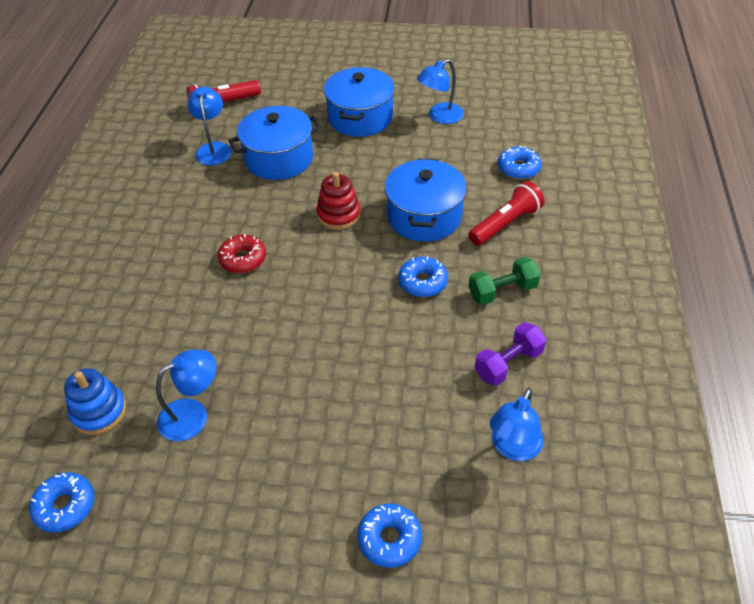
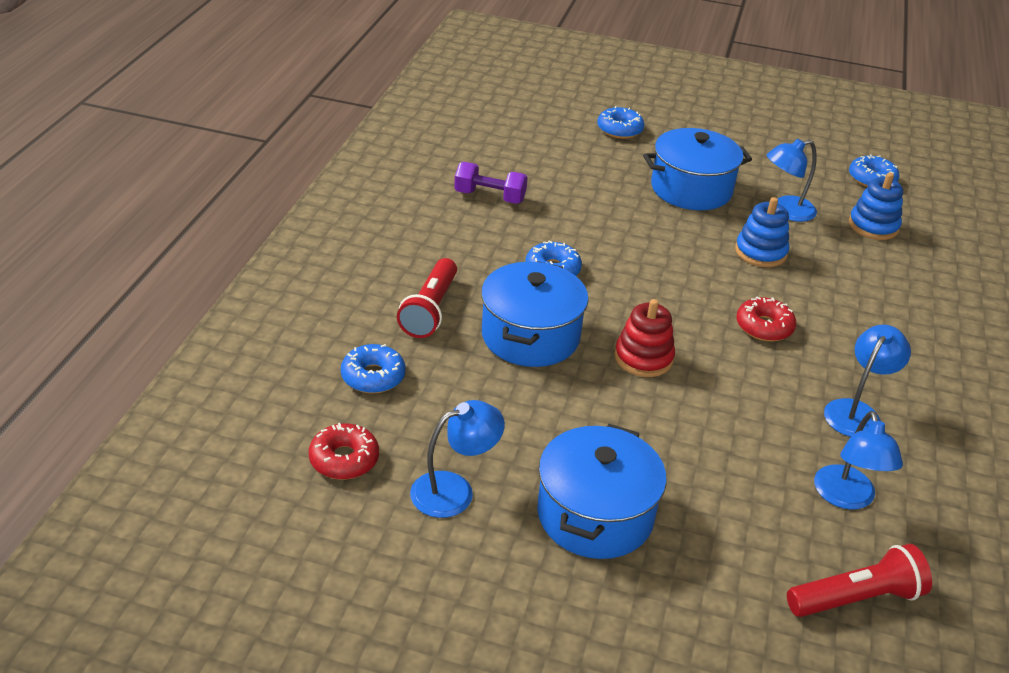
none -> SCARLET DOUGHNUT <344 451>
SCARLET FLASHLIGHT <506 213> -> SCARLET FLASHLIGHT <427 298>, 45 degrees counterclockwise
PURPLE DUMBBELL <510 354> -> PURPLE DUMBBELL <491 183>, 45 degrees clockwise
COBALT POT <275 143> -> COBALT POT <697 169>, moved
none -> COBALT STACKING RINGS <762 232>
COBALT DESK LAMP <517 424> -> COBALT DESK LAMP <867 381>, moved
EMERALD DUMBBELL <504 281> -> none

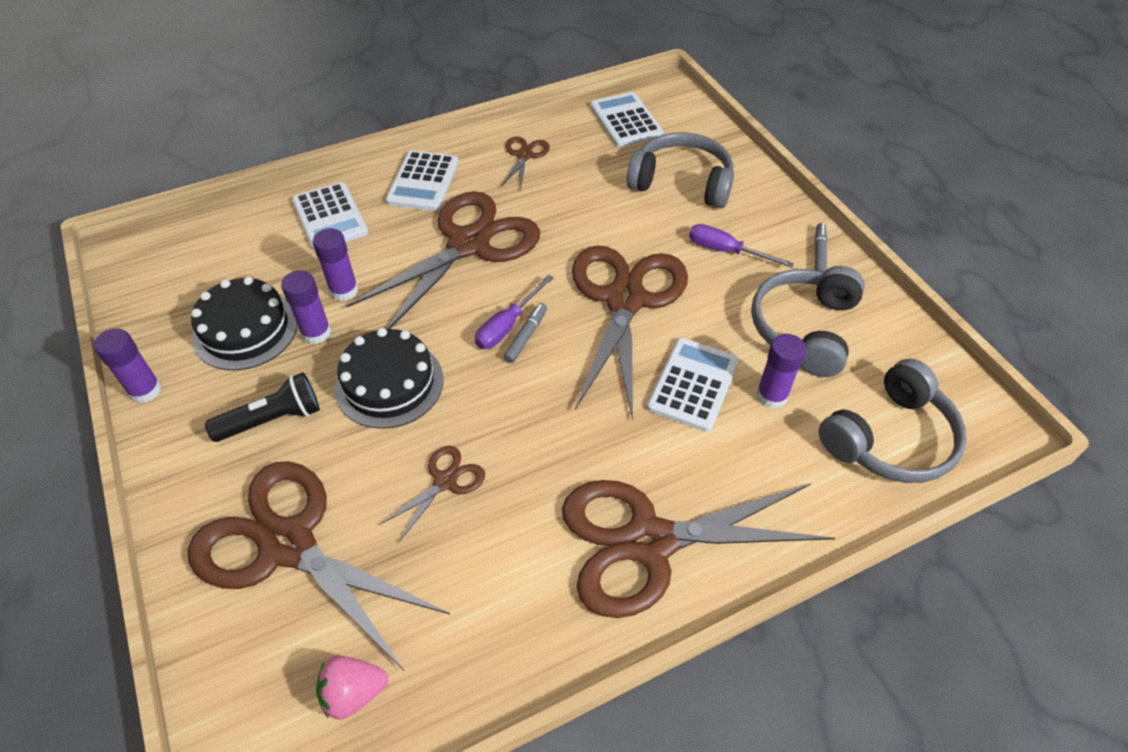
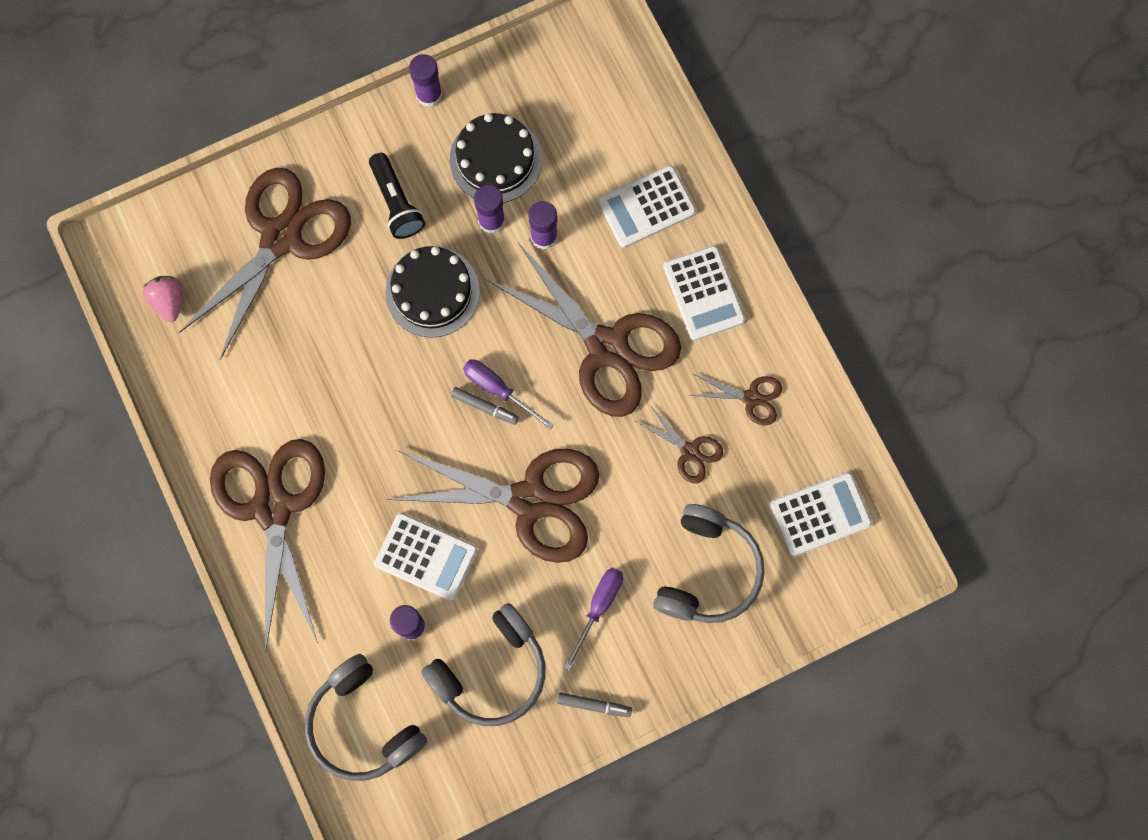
ASH-GREY OVER-EAR HEADPHONES <808 321> -> ASH-GREY OVER-EAR HEADPHONES <483 664>, 120 degrees clockwise
DARK BROWN PAIR OF SCISSORS <432 494> -> DARK BROWN PAIR OF SCISSORS <679 443>, moved
PURE WHITE ADDING MACHINE <422 181> -> PURE WHITE ADDING MACHINE <704 293>, 120 degrees counterclockwise

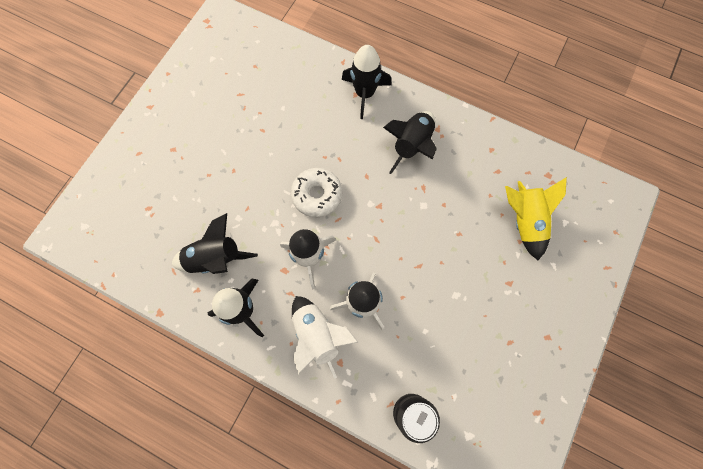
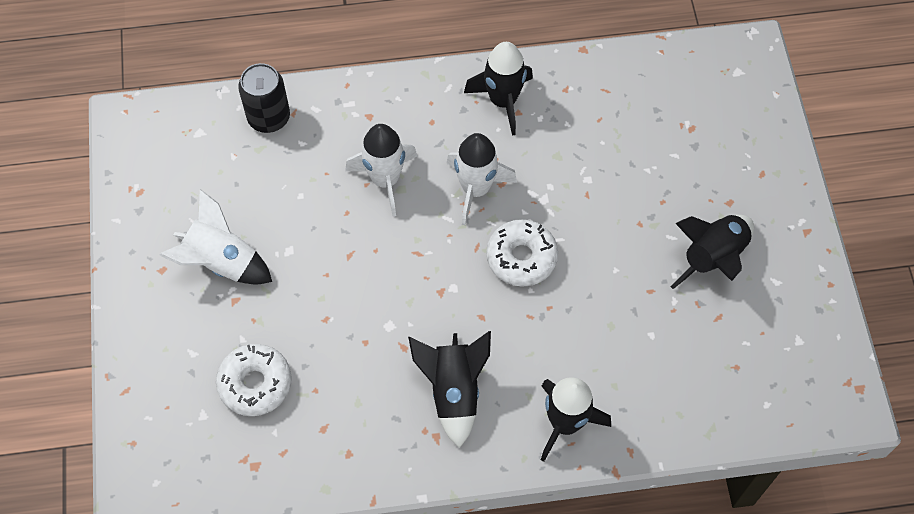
PURE WHITE SPACESHIP <325 337> -> PURE WHITE SPACESHIP <215 237>, moved
BRIGHT YELLOW SPACESHIP <536 218> -> PURE WHITE DOUGHNUT <254 380>
JET-BLACK SPACESHIP <215 243> -> JET-BLACK SPACESHIP <712 252>, moved

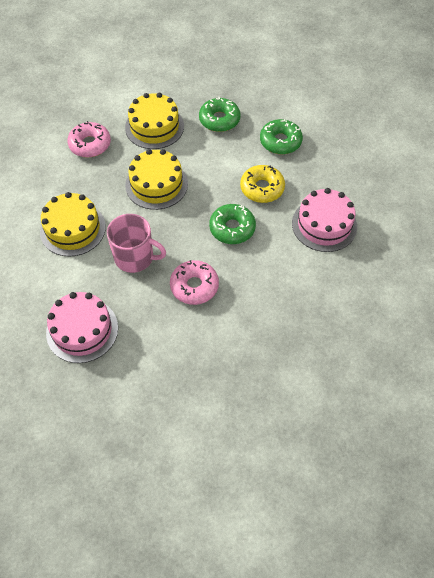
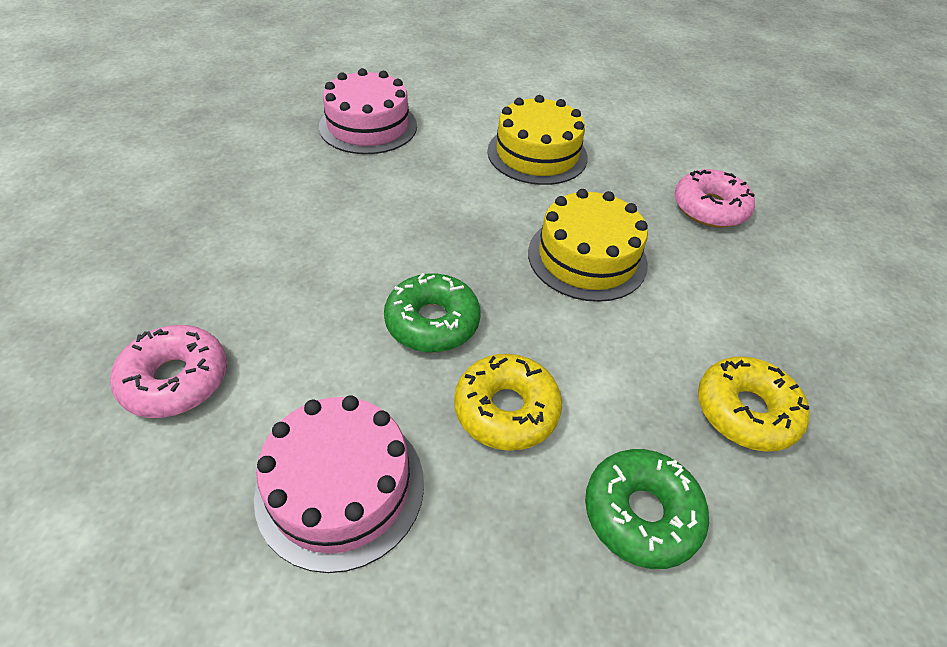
ROSE-PINK DOUGHNUT <194 282> -> ROSE-PINK DOUGHNUT <168 371>, moved
EMERALD DOUGHNUT <220 114> -> BRIGHT YELLOW DOUGHNUT <754 404>
ROSE-PINK COFFEE MUG <136 243> -> none
BRIGHT YELLOW CAKE <154 121> -> none

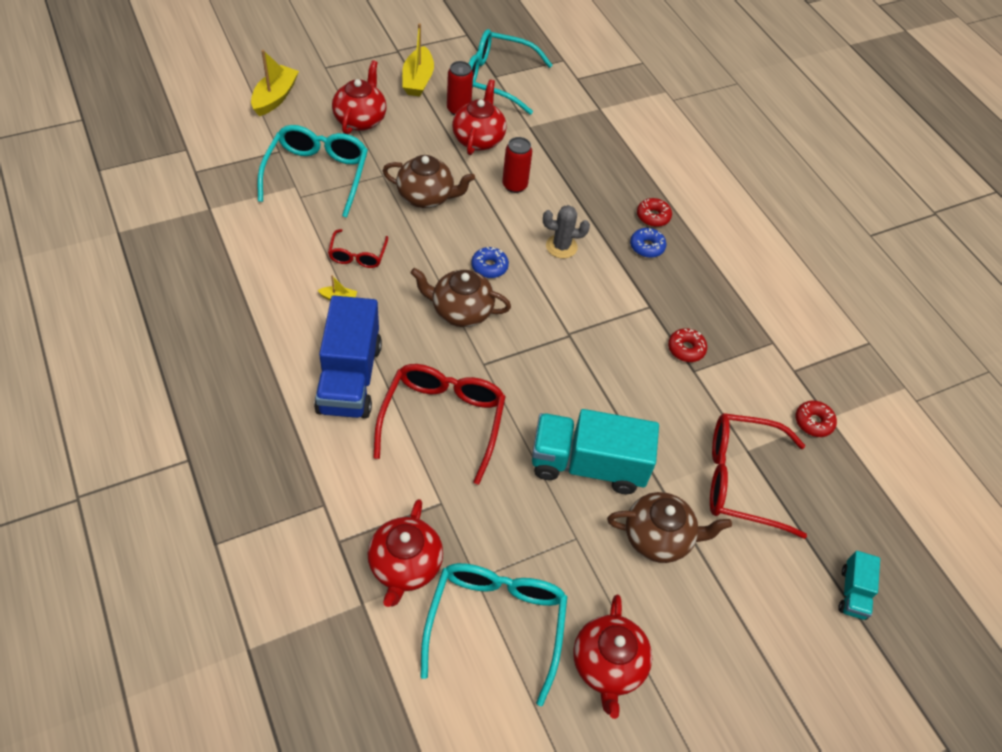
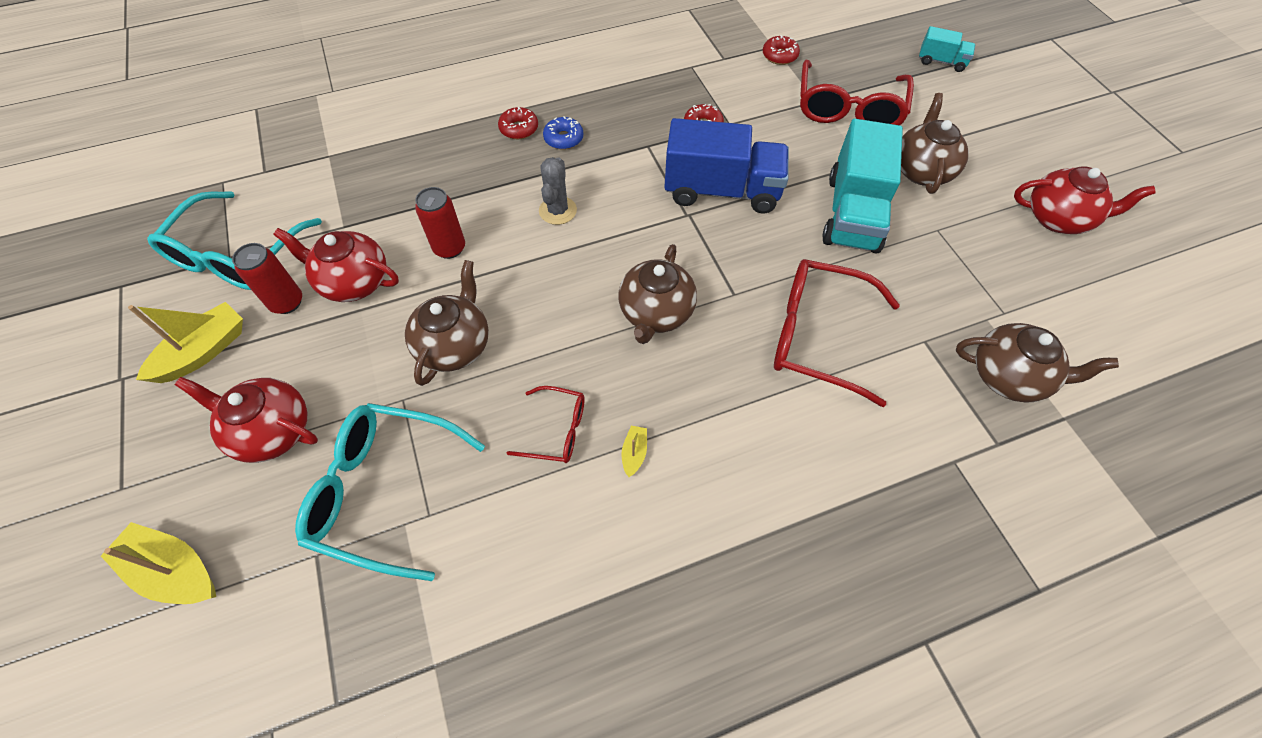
BRIGHT YELLOW TOY BOAT <418 60> -> BRIGHT YELLOW TOY BOAT <185 342>, 60 degrees counterclockwise
COBALT TOY TRUCK <348 357> -> COBALT TOY TRUCK <726 166>, moved
SCARLET TEAPOT <405 553> -> DARK BROWN TEAPOT <1037 363>
TEAL SPECTACLES <493 634> -> none
COBALT DOUGHNUT <490 262> -> none

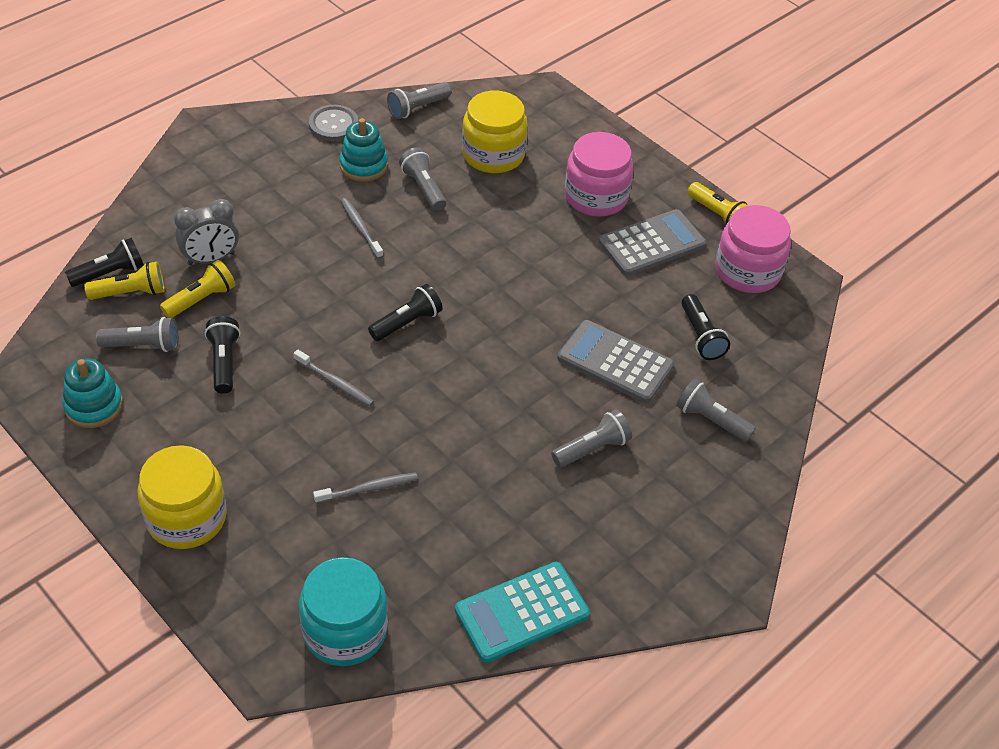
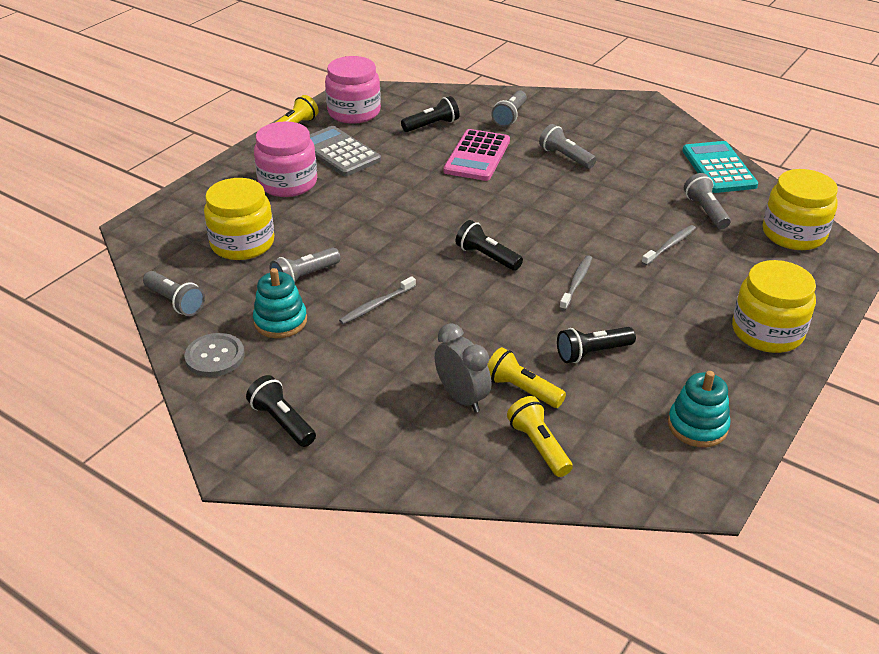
JET-BLACK FLASHLIGHT <104 262> -> JET-BLACK FLASHLIGHT <281 411>, moved
ASH-GREY ADDING MACHINE <615 361> -> ROSE-PINK ADDING MACHINE <476 155>
ASH-GREY TOOTH BRUSH <365 488> -> ASH-GREY TOOTH BRUSH <669 245>, 75 degrees clockwise
TEAL ADDING MACHINE <522 612> -> TEAL ADDING MACHINE <720 167>, 150 degrees counterclockwise
ASH-GREY FLASHLIGHT <137 334> -> ASH-GREY FLASHLIGHT <707 201>, moved
TEAL JAM JAR <343 611> -> BRIGHT YELLOW JAM JAR <800 209>

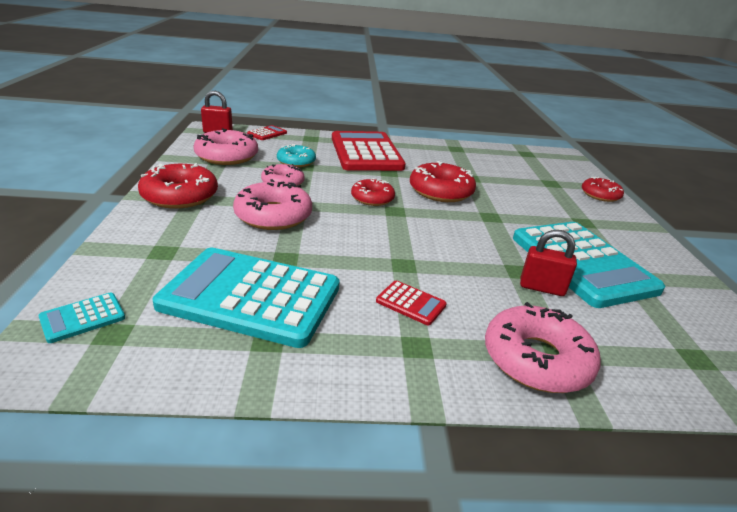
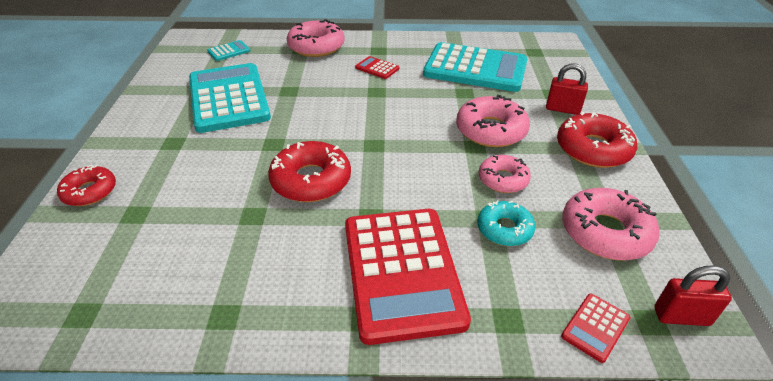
TEAL ADDING MACHINE <81 318> -> TEAL ADDING MACHINE <228 50>, moved
SCARLET SMALL LOCK <548 263> -> SCARLET SMALL LOCK <567 89>, moved
SCARLET DOUGHNUT <373 192> -> none

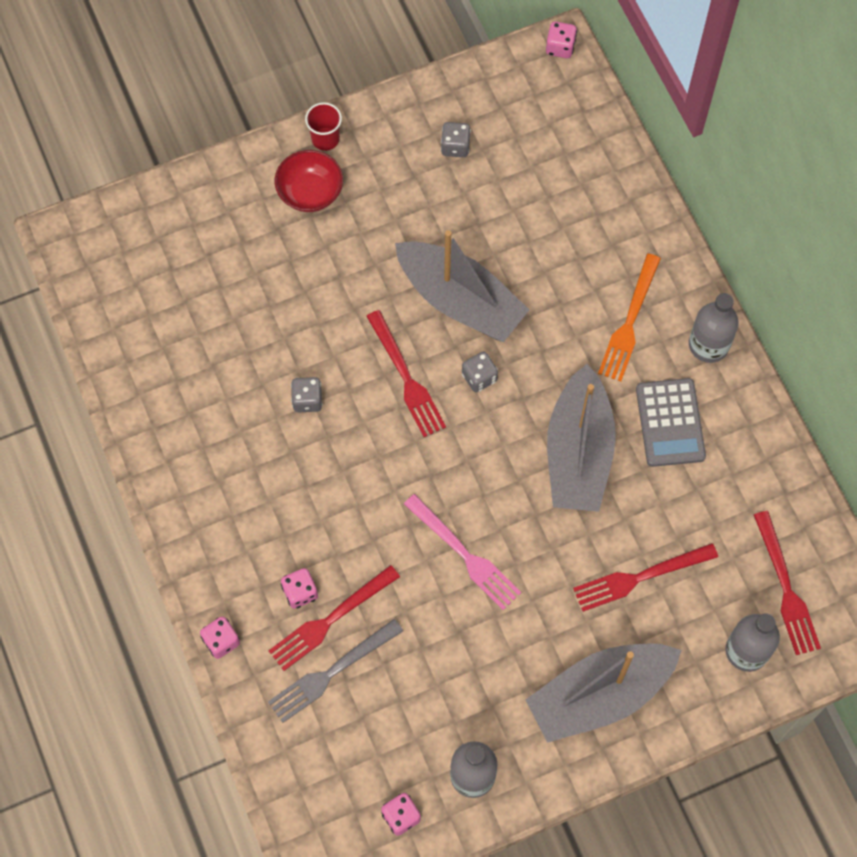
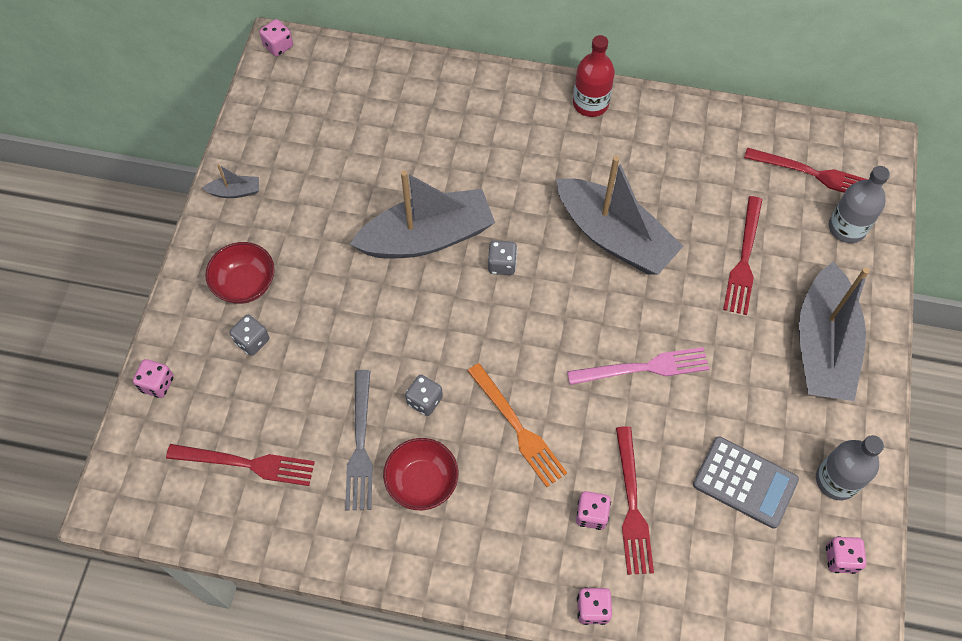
none -> ROSE-PINK DICE <153 378>
SCARLET FORK <406 373> -> SCARLET FORK <240 465>, moved
none -> ASH-GREY TOY BOAT <231 181>
ASH-GREY DICE <456 139> -> ASH-GREY DICE <249 335>, moved
ASH-GREY FORK <335 671> -> ASH-GREY FORK <359 440>, moved
none -> SCARLET SERVING BOWL <420 474>
ORANGE FORK <629 318> -> ORANGE FORK <517 425>, moved
ASH-GREY BOTTLE <714 328> -> SCARLET BOTTLE <594 76>
ASH-GREY ADDING MACHINE <671 422> -> ASH-GREY ADDING MACHINE <746 482>, moved
SCARLET TUMBLER <323 126> -> none

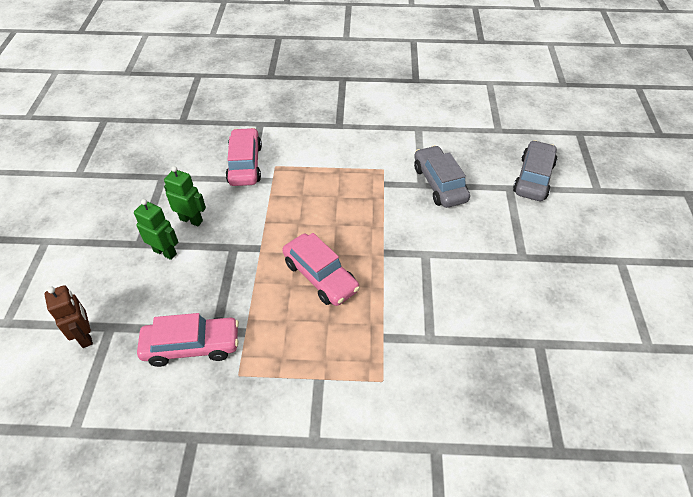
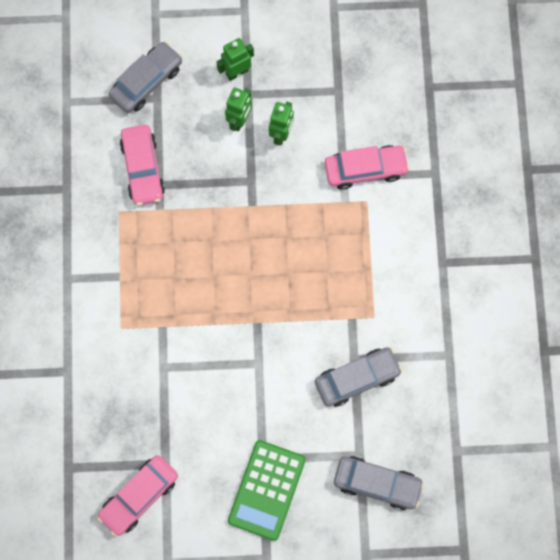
ROSE-PINK TOY CAR <321 269> -> ROSE-PINK TOY CAR <137 496>, moved
DARK BROWN TOY ROBOT <69 316> -> ASH-GREY TOY CAR <145 77>
none -> EMERALD TOY ROBOT <235 59>
none -> EMERALD ADDING MACHINE <267 490>

